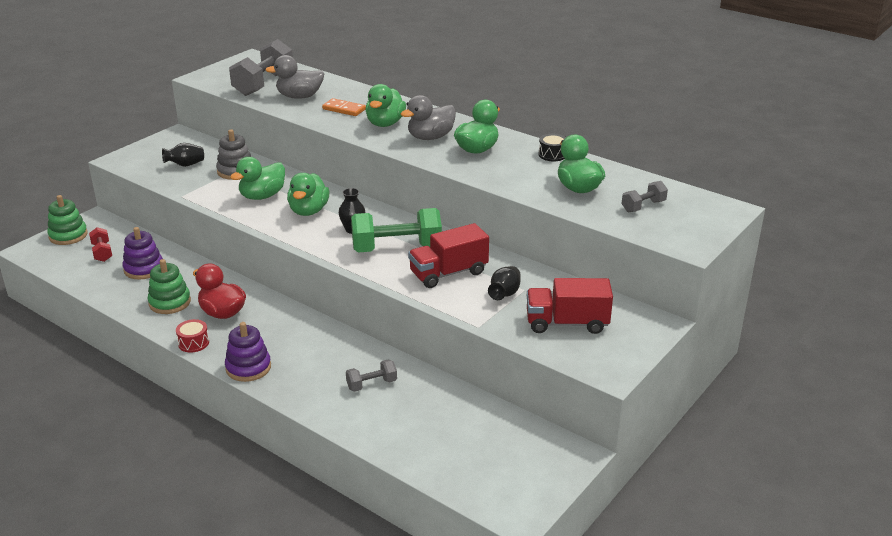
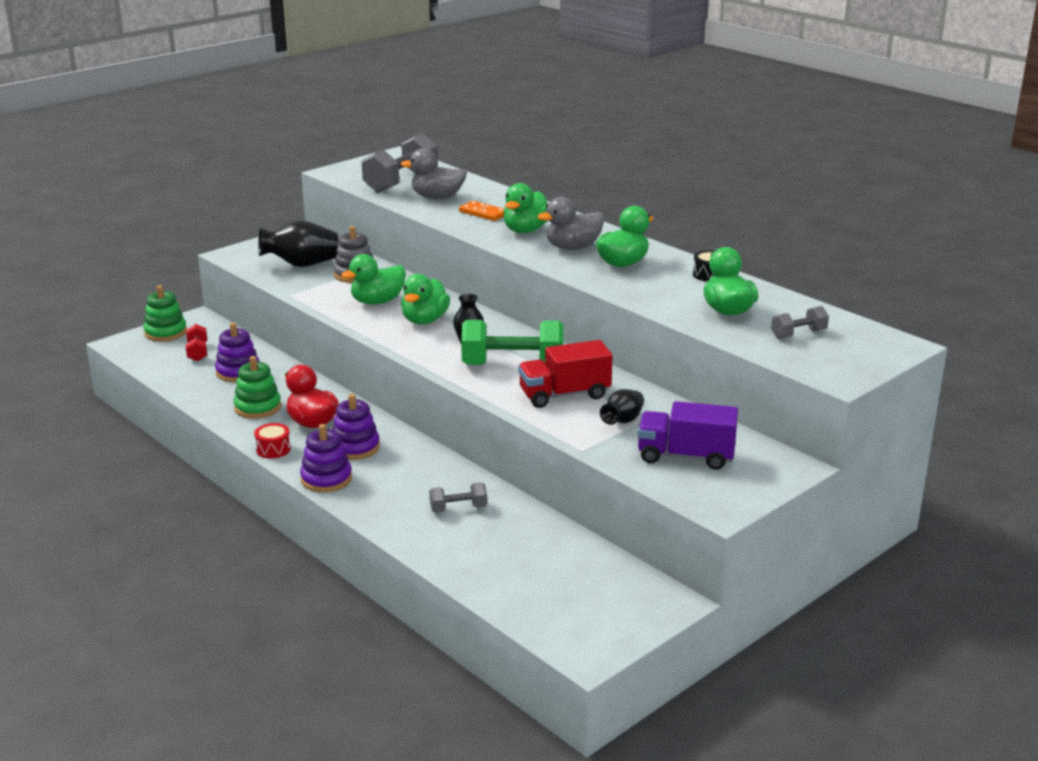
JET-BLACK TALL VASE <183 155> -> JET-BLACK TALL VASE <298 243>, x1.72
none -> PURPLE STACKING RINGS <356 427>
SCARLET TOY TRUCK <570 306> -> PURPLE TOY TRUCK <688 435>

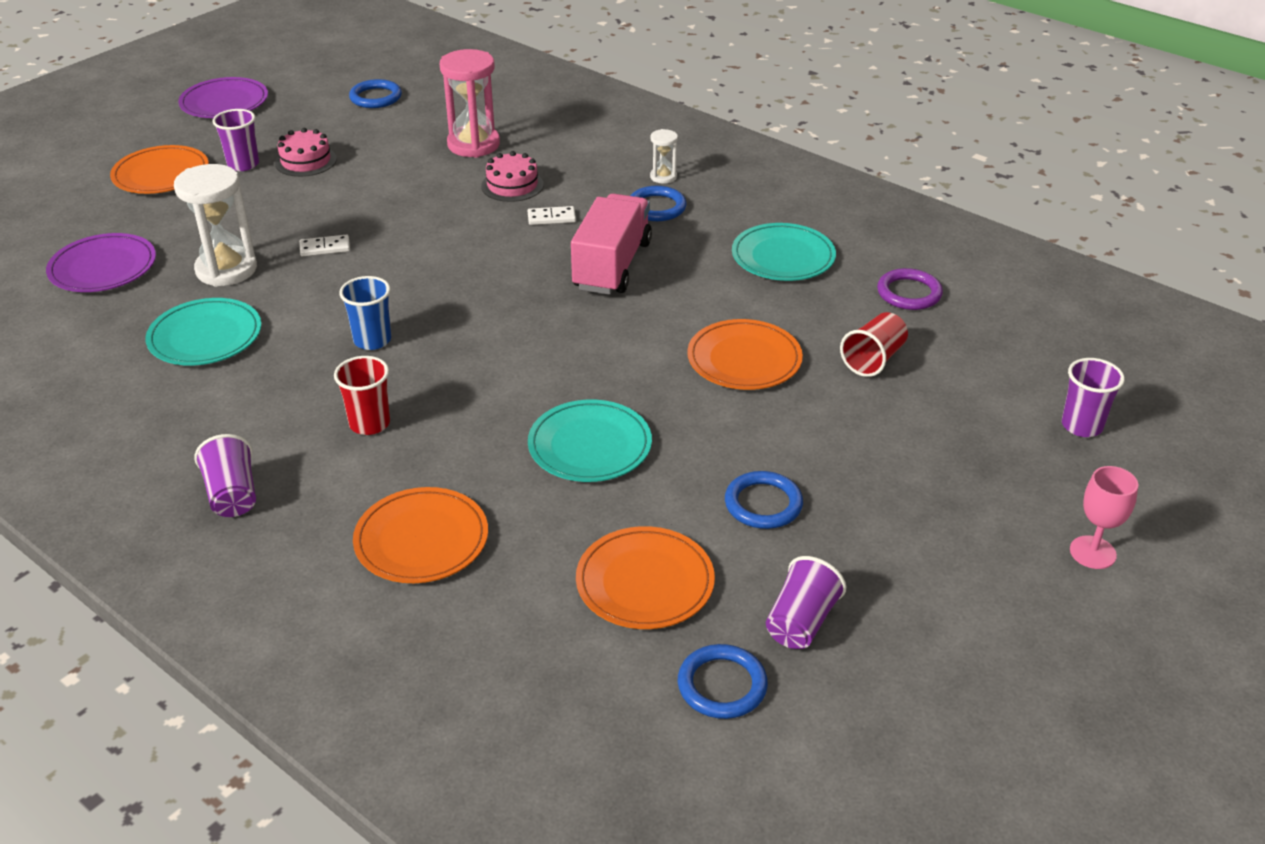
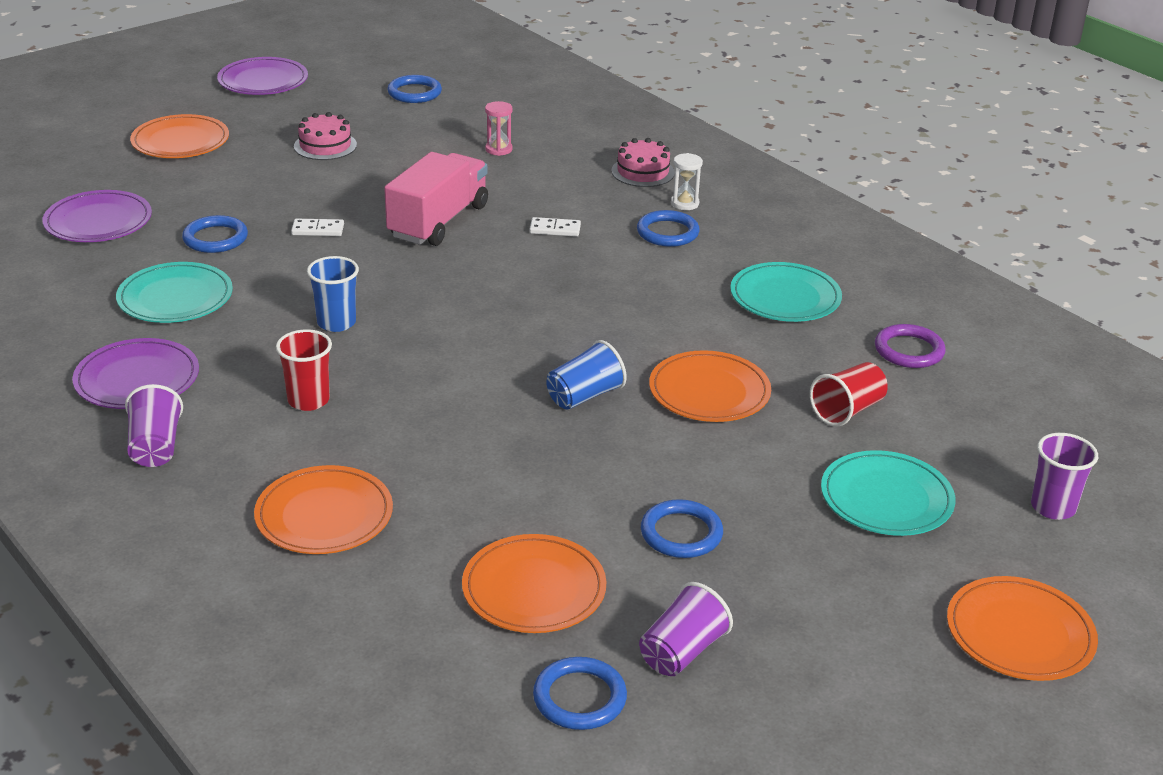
none -> PURPLE DINNER PLATE <135 373>
PURE WHITE SAND TIMER <215 225> -> COBALT RING <215 234>
ROSE-PINK TOY TRUCK <611 244> -> ROSE-PINK TOY TRUCK <436 199>, moved
ROSE-PINK SAND TIMER <470 103> -> ROSE-PINK SAND TIMER <499 128>, x0.49
none -> COBALT TUMBLER <586 375>
ROSE-PINK CAKE <512 176> -> ROSE-PINK CAKE <643 162>, moved
TEAL DINNER PLATE <590 441> -> TEAL DINNER PLATE <888 493>, moved
ROSE-PINK CHALICE <1104 517> -> ORANGE DINNER PLATE <1022 628>
PURPLE TUMBLER <236 140> -> none

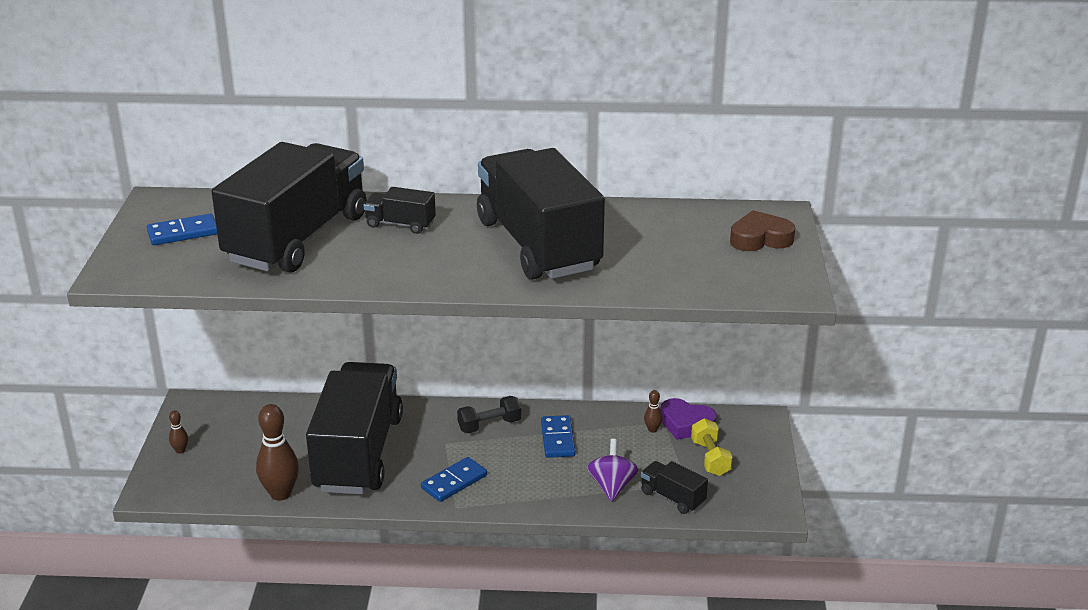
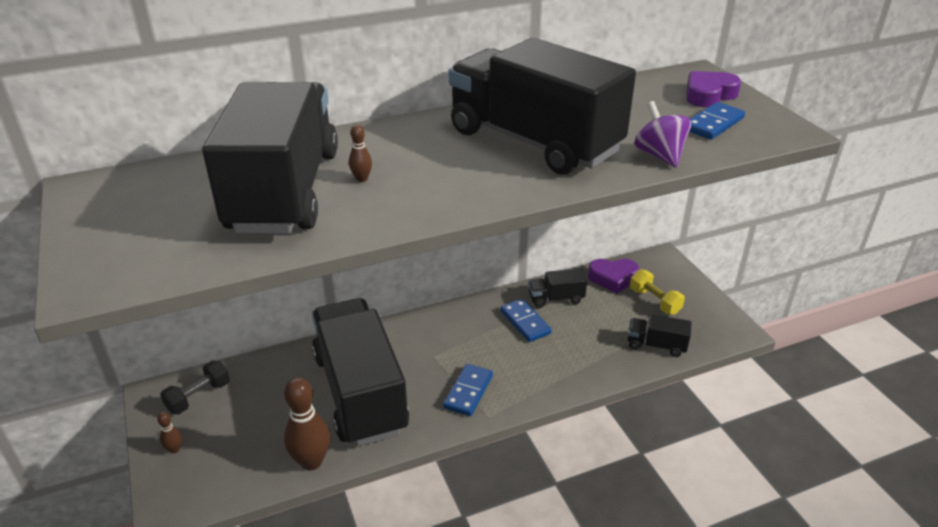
JET-BLACK DUMBBELL <489 414> -> JET-BLACK DUMBBELL <195 387>, moved
DARK BROWN BOWLING PIN <653 411> -> DARK BROWN BOWLING PIN <360 153>, moved
JET-BLACK TOY TRUCK <400 210> -> JET-BLACK TOY TRUCK <557 288>, moved
PURPLE SPINNING TOP <612 470> -> PURPLE SPINNING TOP <662 134>, moved
DARK BROWN HEART <762 230> -> PURPLE HEART <714 89>
COBALT DOMINO TILE <182 229> -> COBALT DOMINO TILE <717 121>, moved

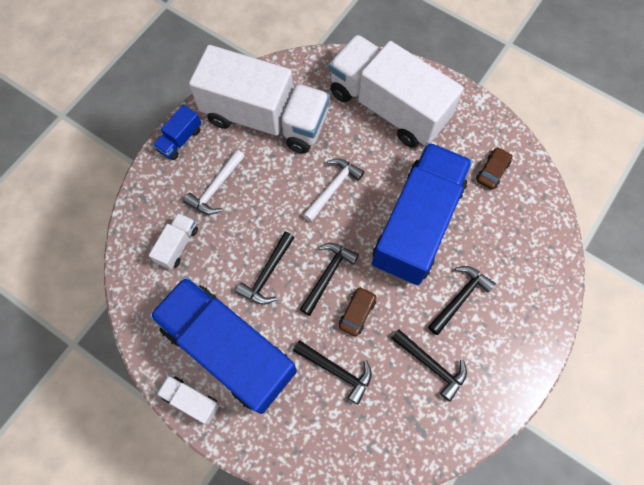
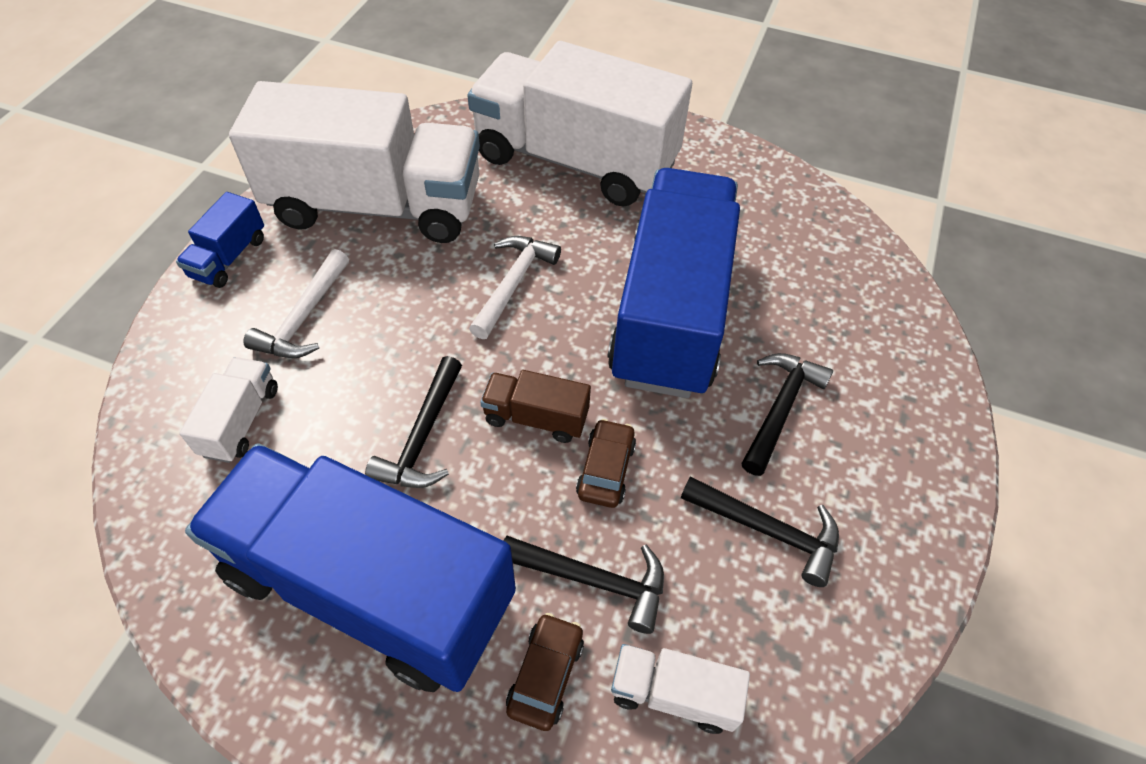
JET-BLACK HAMMER <329 279> -> DARK BROWN TOY TRUCK <535 406>
DARK BROWN TOY CAR <494 168> -> DARK BROWN TOY CAR <545 672>, moved
PURE WHITE TOY TRUCK <188 399> -> PURE WHITE TOY TRUCK <680 689>, moved

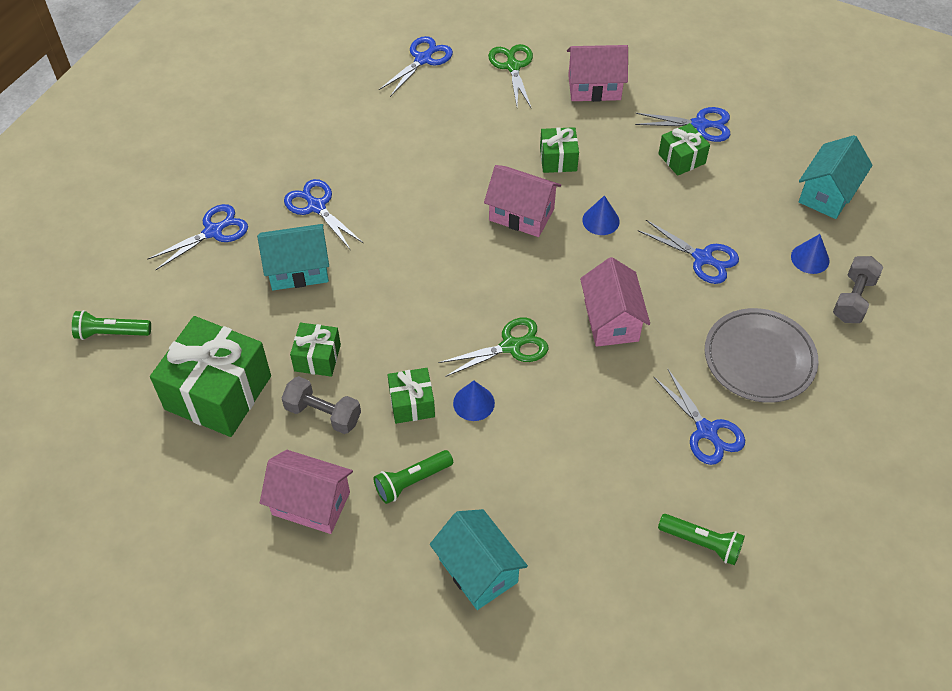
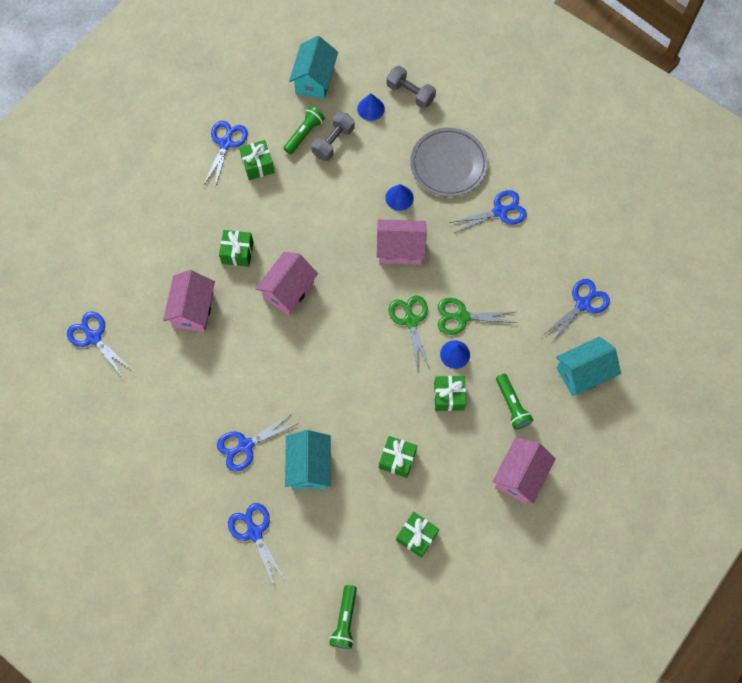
ROSE-PINK COTTAGE <597 73> -> ROSE-PINK COTTAGE <189 301>, moved
EMERALD FLASHLIGHT <701 539> -> EMERALD FLASHLIGHT <304 130>, moved
TEAL COTTAGE <836 177> -> TEAL COTTAGE <313 67>, 60 degrees clockwise
ASH-GREY DUMBBELL <321 405> -> ASH-GREY DUMBBELL <332 136>, moved
COBALT CONE <601 215> -> COBALT CONE <399 197>, moved
EMERALD PRESENT <210 376> -> EMERALD PRESENT <417 535>, x0.51
EMERALD PAIR OF SCISSORS <510 76> -> EMERALD PAIR OF SCISSORS <477 316>, moved
COBALT PAIR OF SCISSORS <688 252> -> COBALT PAIR OF SCISSORS <576 311>, moved

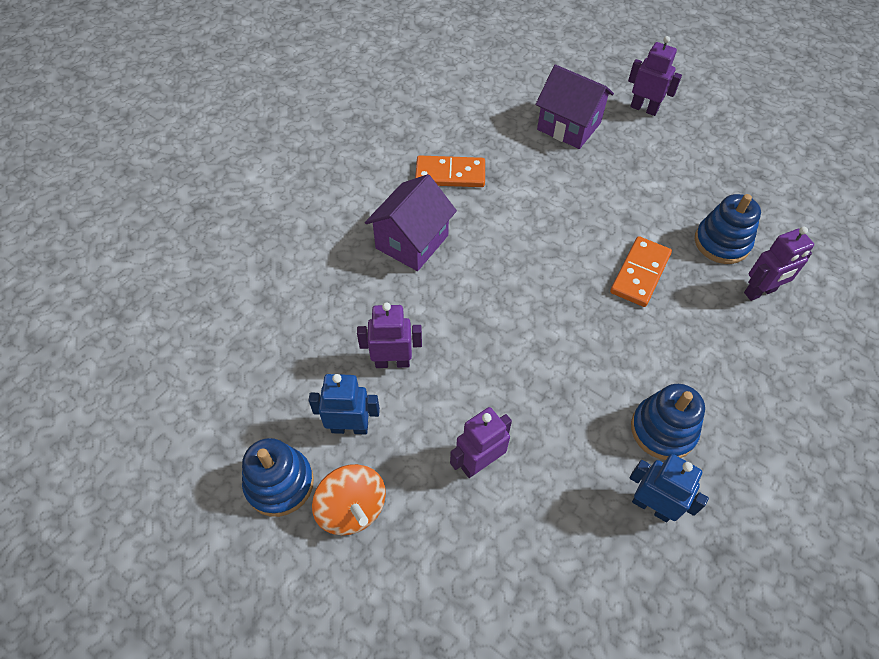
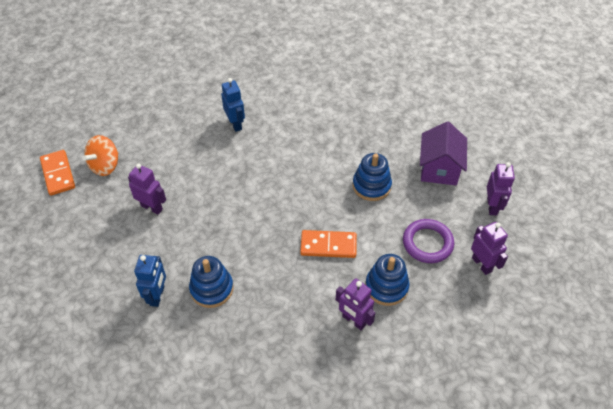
ORANGE DOMINO TILE <450 171> -> ORANGE DOMINO TILE <57 173>, moved
COBALT TOY ROBOT <344 404> -> COBALT TOY ROBOT <233 105>, moved
COBALT STACKING RINGS <278 477> -> COBALT STACKING RINGS <372 177>, moved
none -> PURPLE RING <428 241>
PURPLE TOY ROBOT <389 335> -> PURPLE TOY ROBOT <489 248>, moved
PURPLE COTTAGE <411 222> -> none

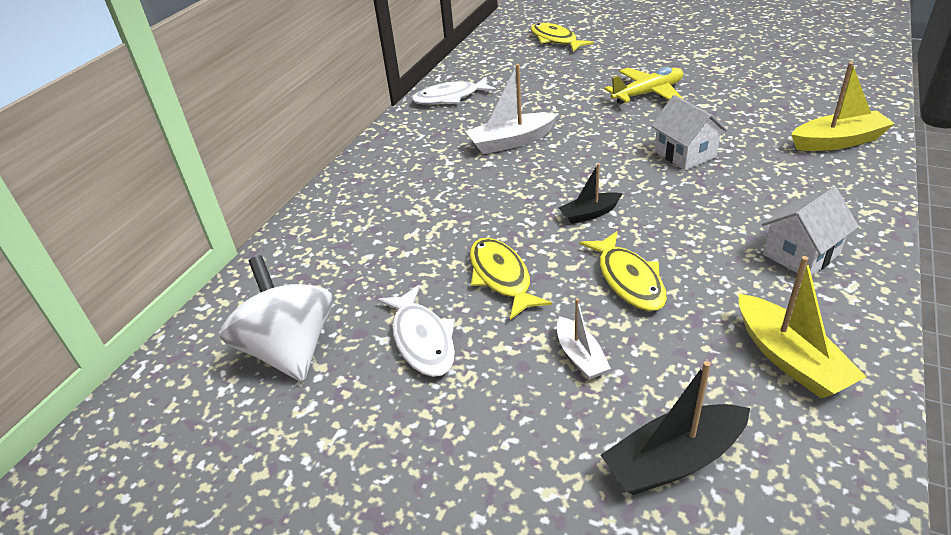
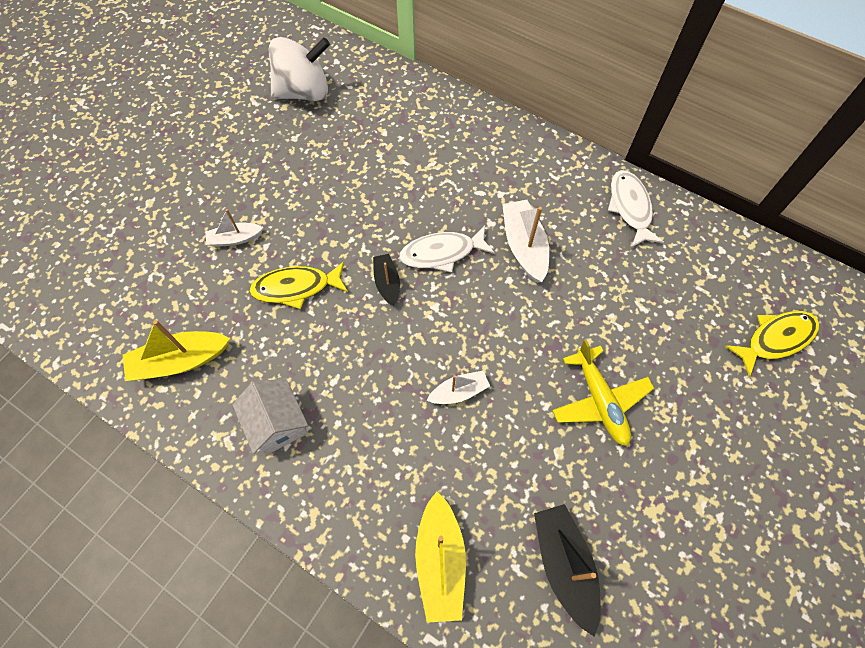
PURE WHITE TOY FISH <416 331> -> PURE WHITE TOY FISH <447 249>, moved
PURE WHITE COTTAGE <689 132> -> PURE WHITE TOY BOAT <458 387>
JET-BLACK TOY BOAT <675 428> -> JET-BLACK TOY BOAT <567 570>, moved
BRIGHT YELLOW TOY FISH <511 279> -> none

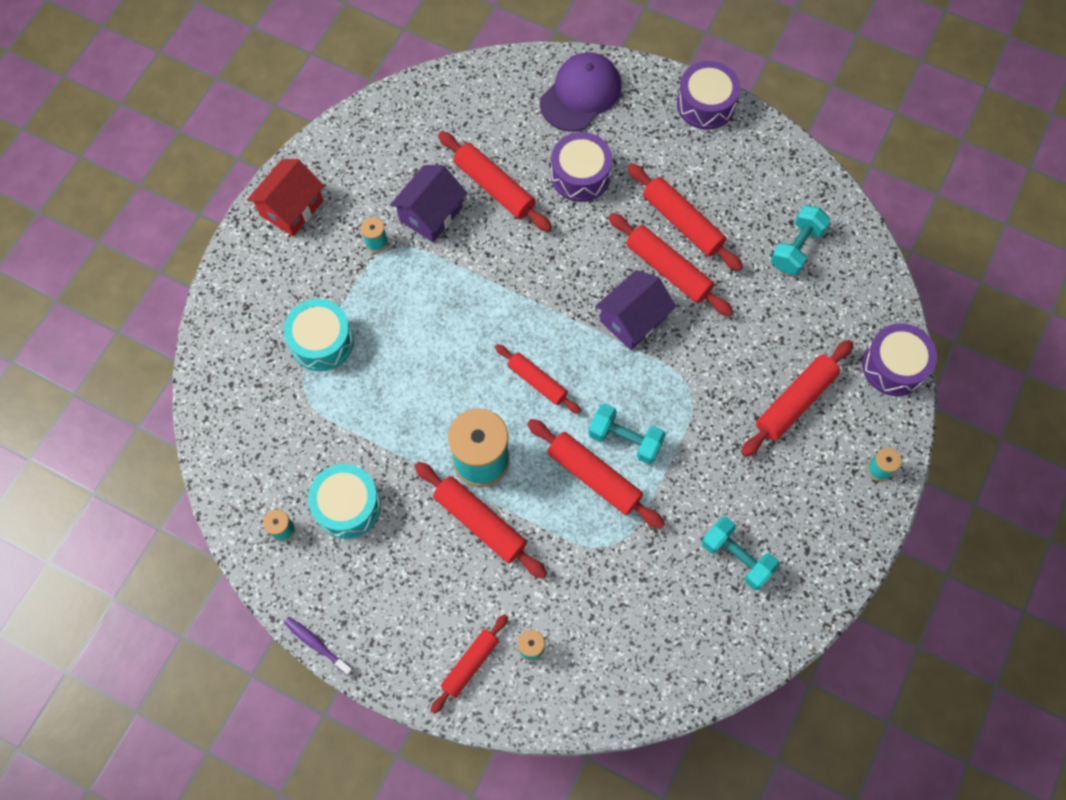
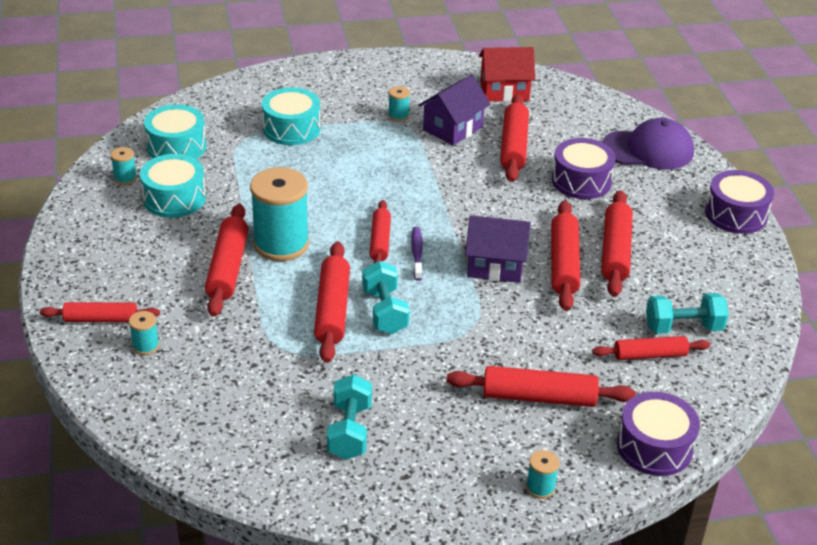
none -> TEAL TOY DRUM <175 131>
PURPLE TOOTH BRUSH <318 646> -> PURPLE TOOTH BRUSH <417 254>, moved
PURPLE COTTAGE <428 203> -> PURPLE COTTAGE <454 110>, 45 degrees counterclockwise
SCARLET COTTAGE <285 197> -> SCARLET COTTAGE <507 74>, moved
none -> SCARLET ROLLING PIN <651 348>

